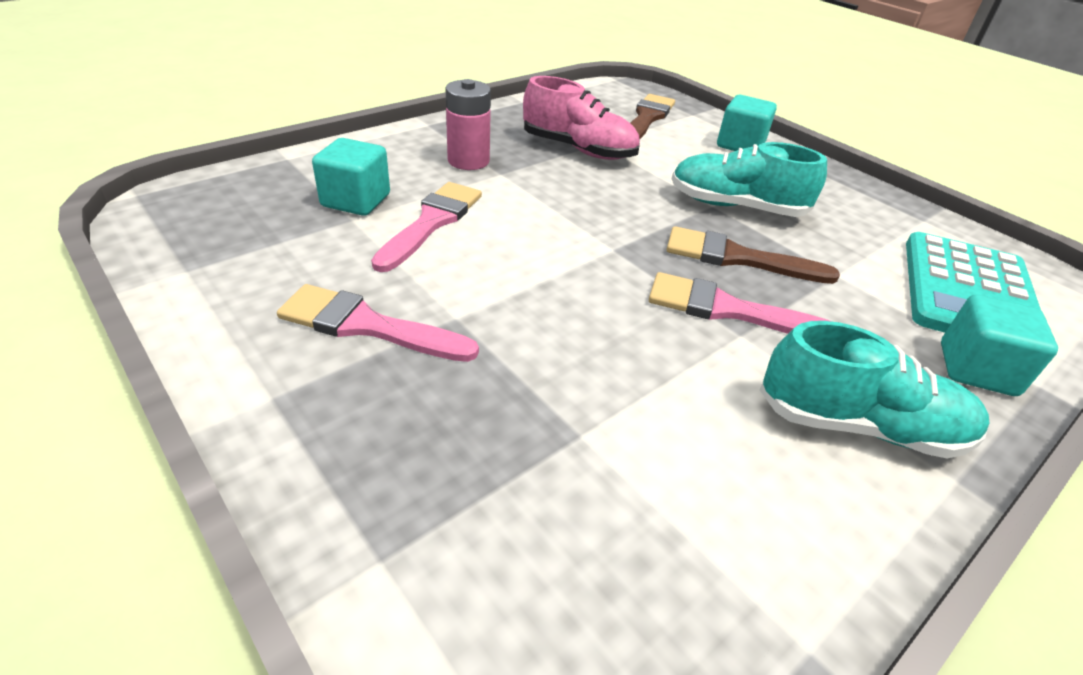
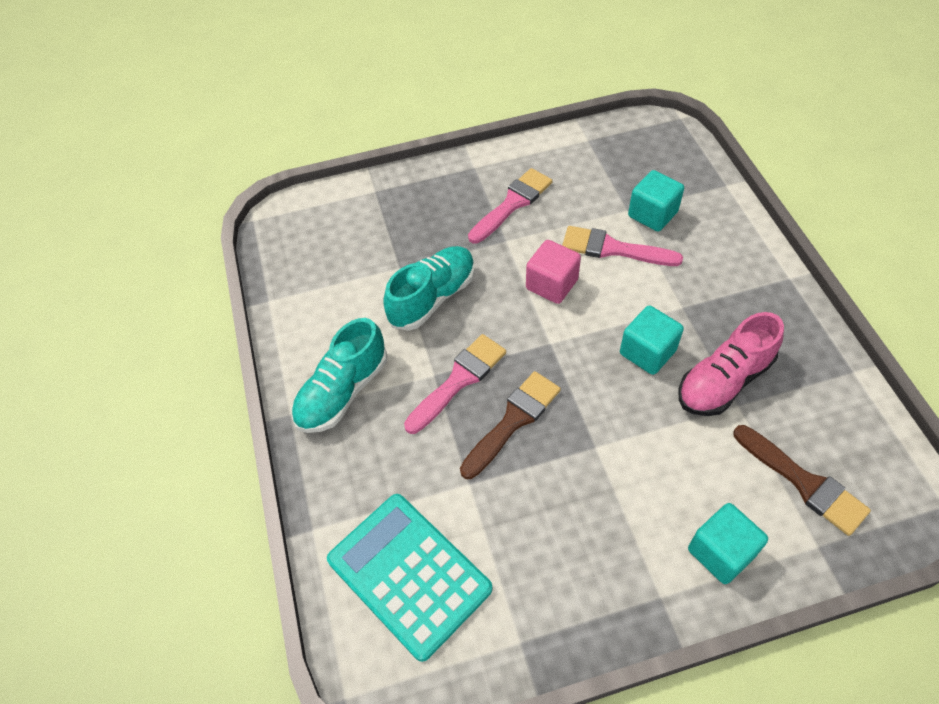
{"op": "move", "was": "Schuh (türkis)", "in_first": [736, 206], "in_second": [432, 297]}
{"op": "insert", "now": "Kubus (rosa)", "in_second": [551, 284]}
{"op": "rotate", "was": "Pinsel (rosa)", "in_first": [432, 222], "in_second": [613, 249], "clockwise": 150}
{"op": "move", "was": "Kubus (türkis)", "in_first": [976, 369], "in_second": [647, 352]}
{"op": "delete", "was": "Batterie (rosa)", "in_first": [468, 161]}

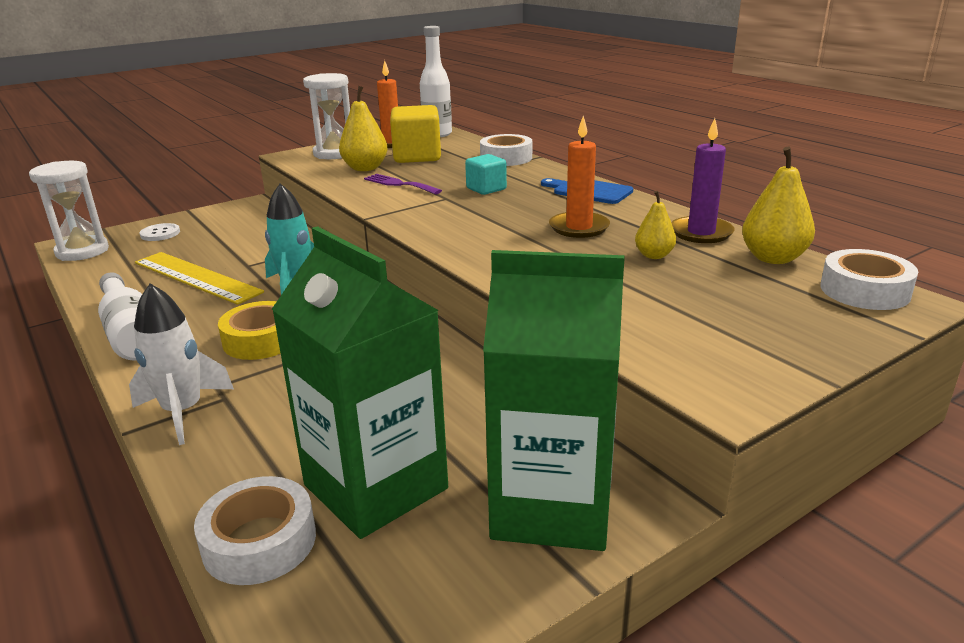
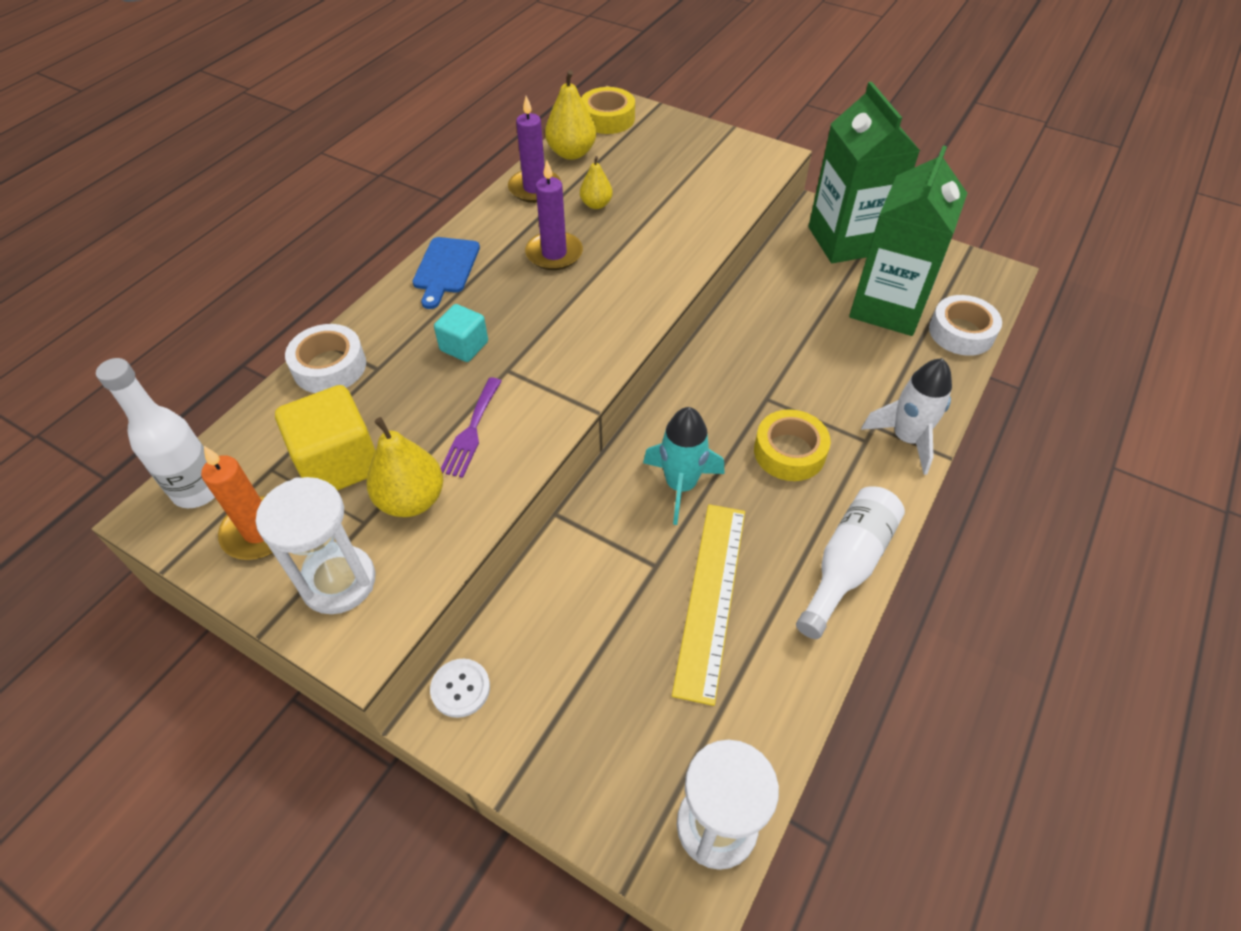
{"op": "move", "was": "Knopf (weiß)", "in_first": [160, 233], "in_second": [460, 688]}
{"op": "recolor", "was": "Kerze (orange)", "now": "Kerze (lila)", "in_first": [579, 228], "in_second": [554, 254]}
{"op": "recolor", "was": "Klebeband (weiß)", "now": "Klebeband (gelb)", "in_first": [864, 291], "in_second": [607, 118]}

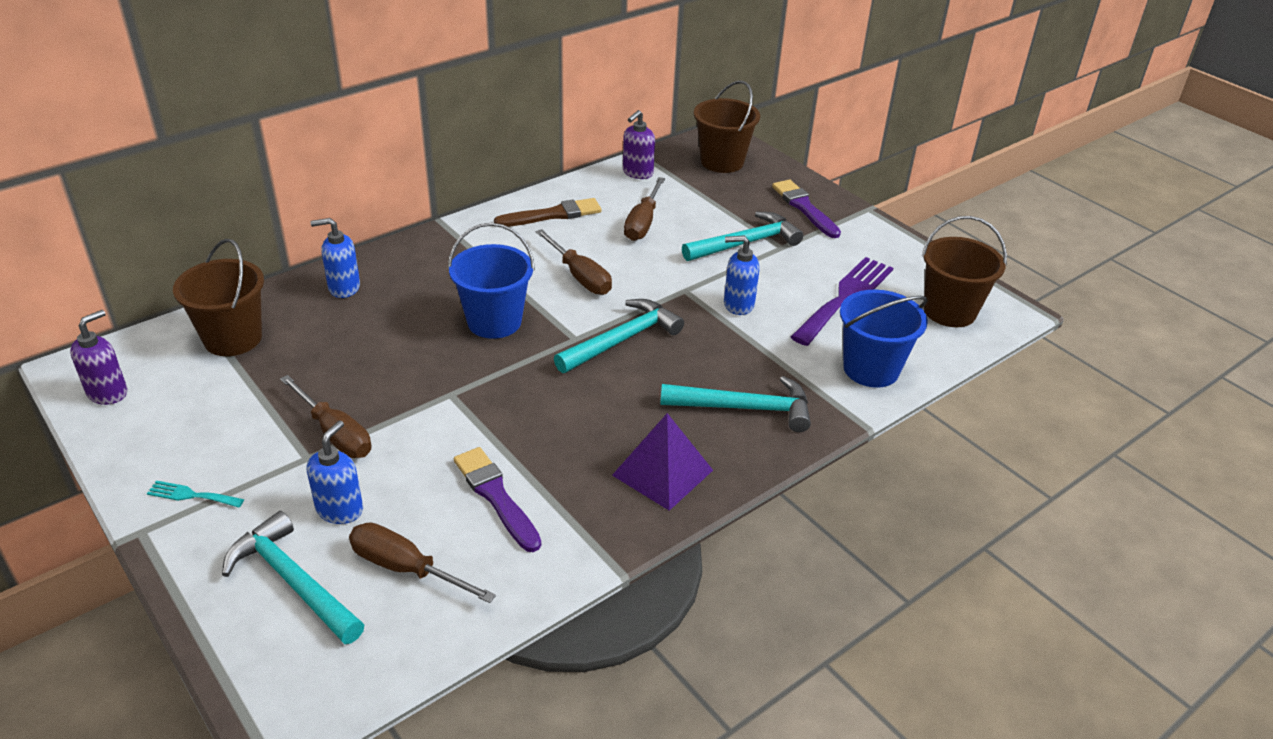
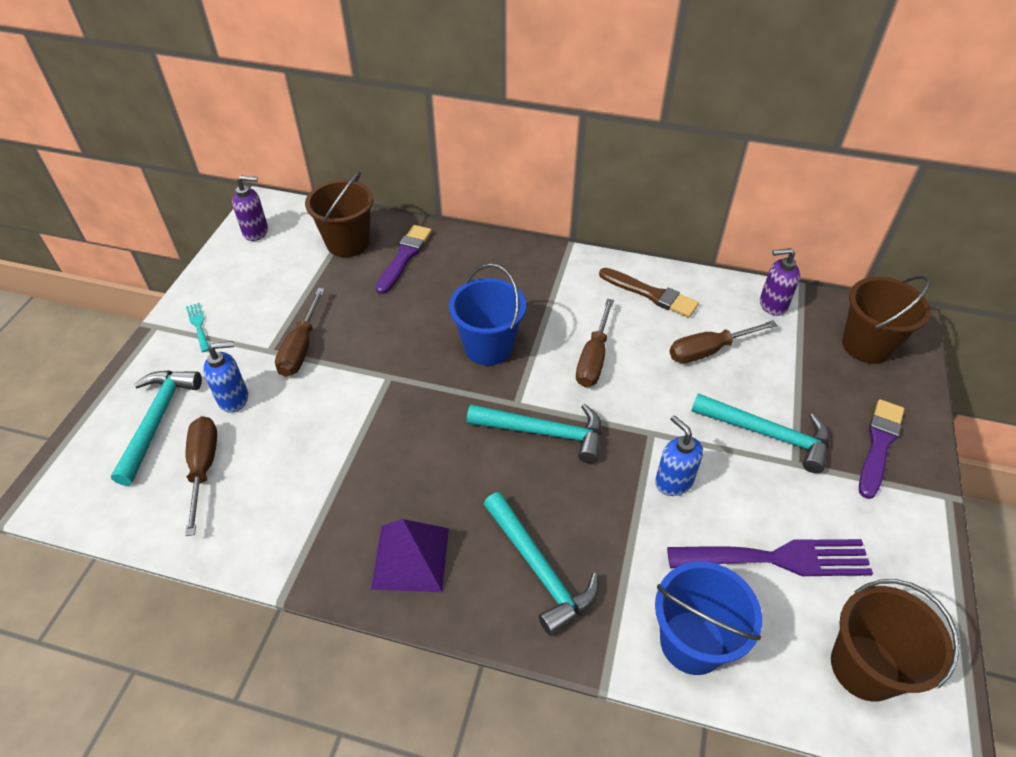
{"op": "move", "was": "Pinsel (lila)", "in_first": [496, 496], "in_second": [404, 257]}
{"op": "delete", "was": "Seifenspender (blau)", "in_first": [344, 288]}

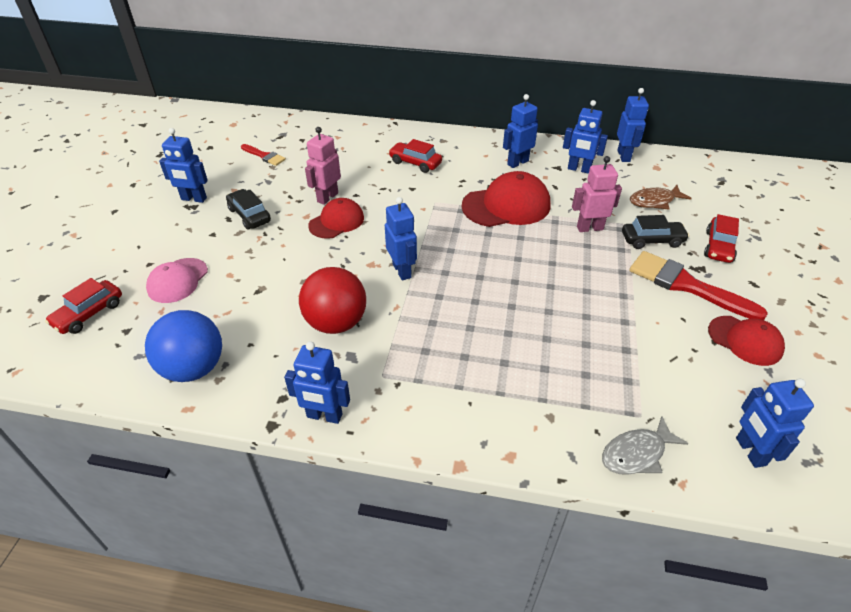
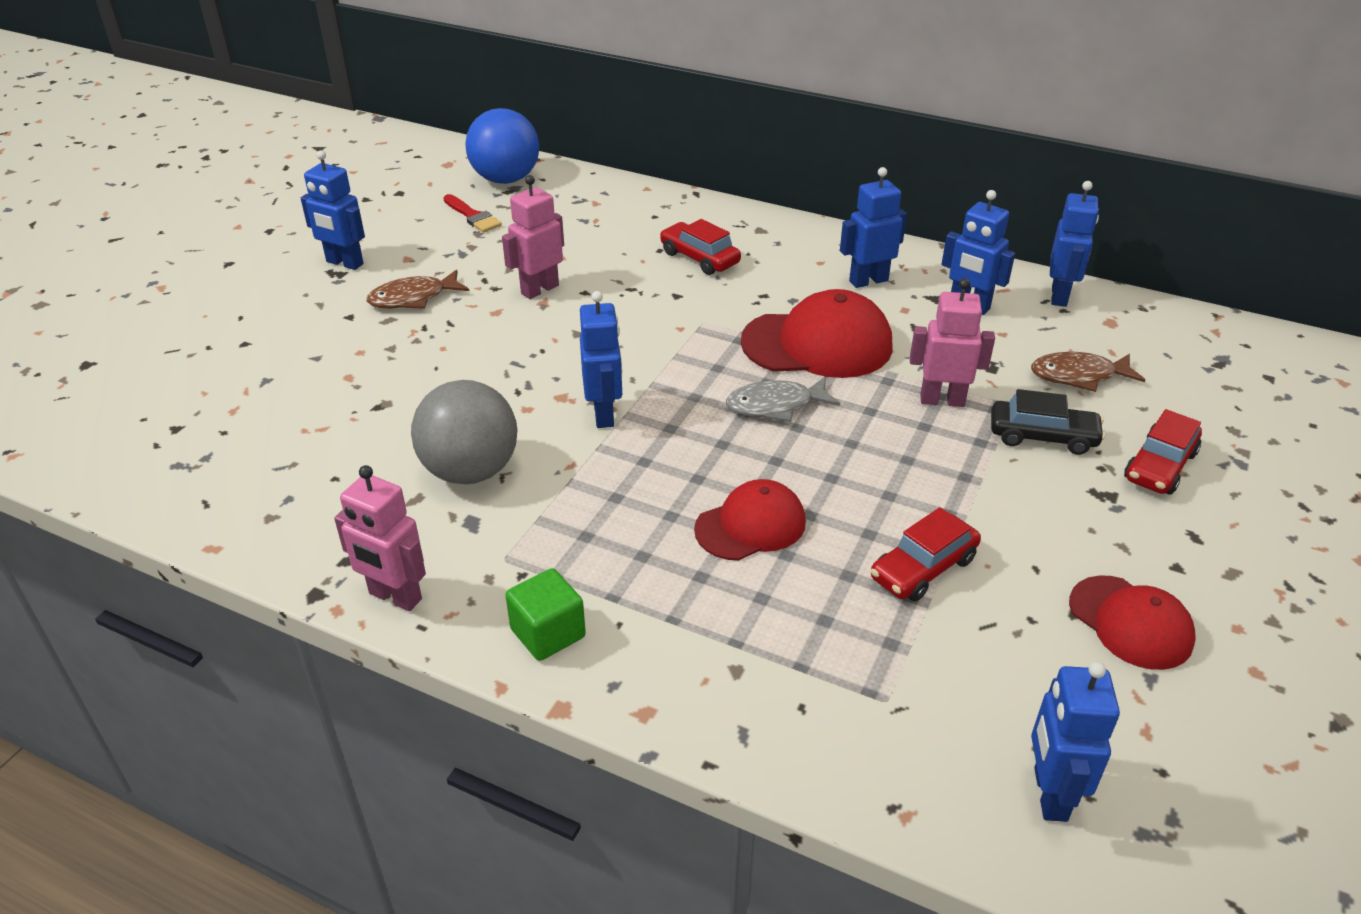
{"op": "recolor", "was": "Roboter (blau)", "now": "Roboter (rosa)", "in_first": [324, 416], "in_second": [395, 597]}
{"op": "replace", "was": "Auto (schwarz)", "now": "Fisch (braun)", "in_first": [249, 215], "in_second": [413, 298]}
{"op": "recolor", "was": "Ball (rot)", "now": "Ball (grau)", "in_first": [336, 323], "in_second": [471, 471]}
{"op": "move", "was": "Ball (blau)", "in_first": [194, 368], "in_second": [506, 179]}
{"op": "insert", "now": "Kubus (grün)", "in_second": [548, 633]}
{"op": "move", "was": "Kappe (rot)", "in_first": [336, 221], "in_second": [750, 525]}
{"op": "move", "was": "Fisch (grau)", "in_first": [637, 453], "in_second": [775, 405]}
{"op": "move", "was": "Auto (rot)", "in_first": [89, 314], "in_second": [923, 568]}
{"op": "delete", "was": "Kappe (rosa)", "in_first": [177, 280]}
{"op": "delete", "was": "Pinsel (rot)", "in_first": [686, 285]}

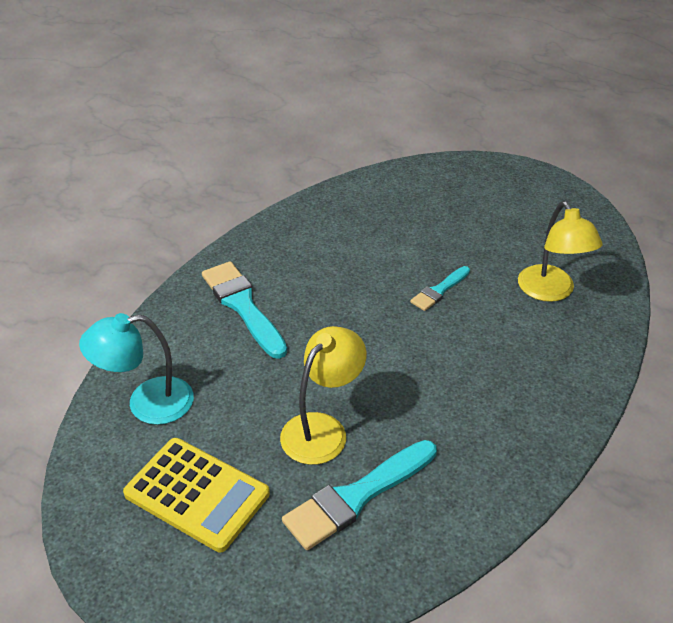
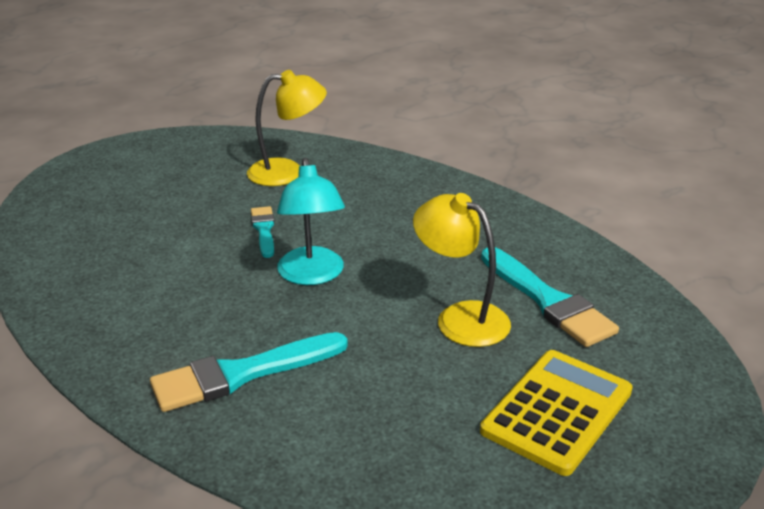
{"op": "rotate", "was": "Pinsel (türkis)", "in_first": [439, 290], "in_second": [264, 230], "clockwise": -150}
{"op": "move", "was": "Lampe (türkis)", "in_first": [147, 403], "in_second": [312, 275]}

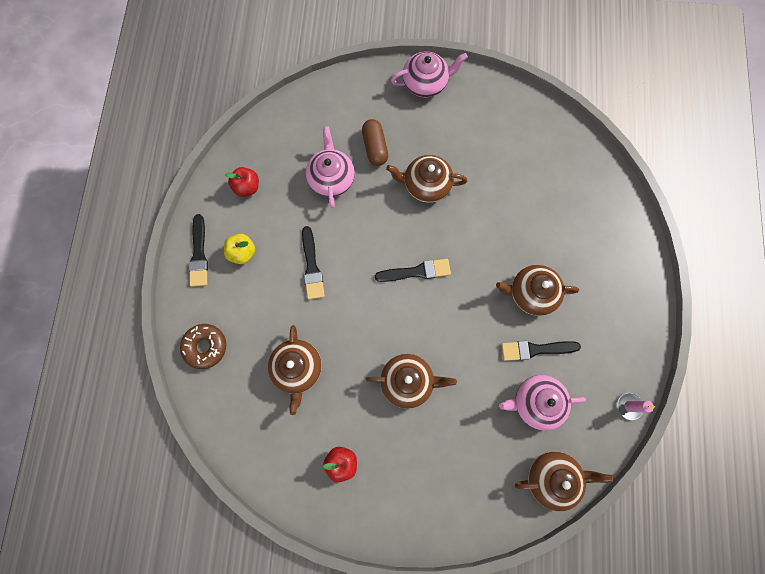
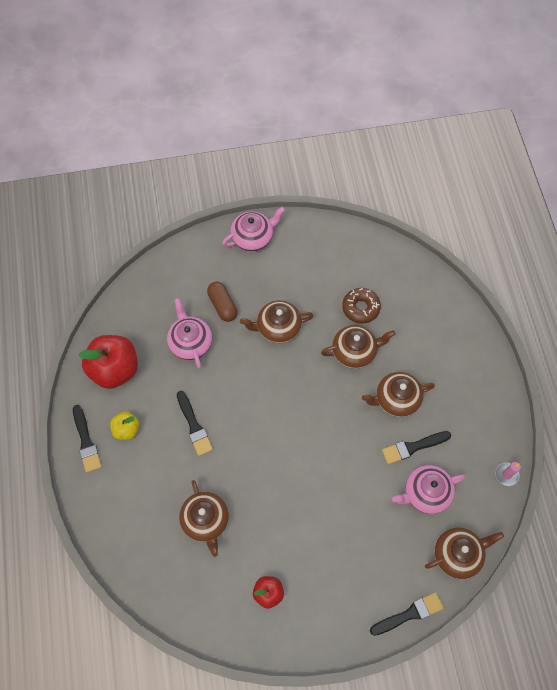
{"op": "resize", "was": "Apfel (rot)", "in_first": [247, 187], "in_second": [115, 369], "ratio": 1.94}
{"op": "move", "was": "Teekanne (braun)", "in_first": [408, 381], "in_second": [355, 351]}
{"op": "move", "was": "Donut (braun)", "in_first": [205, 347], "in_second": [360, 308]}
{"op": "move", "was": "Pinsel (schwarz)", "in_first": [416, 271], "in_second": [409, 614]}

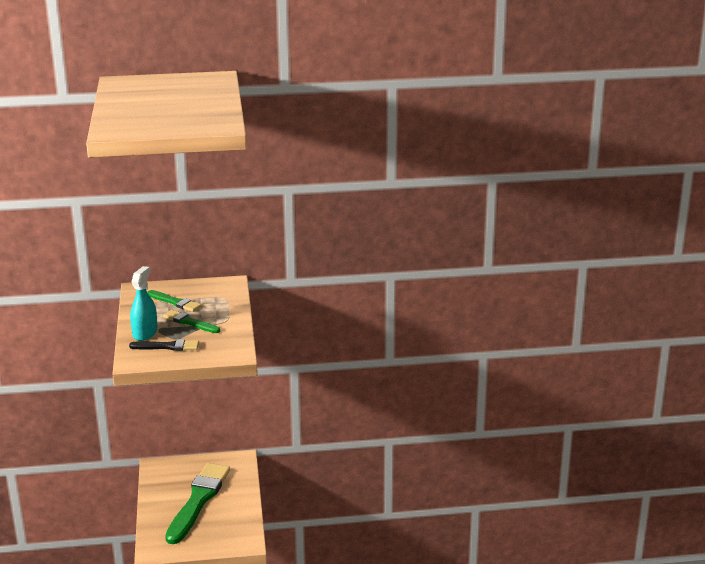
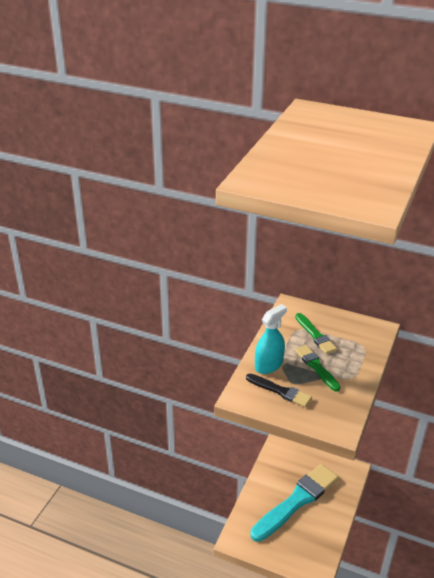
{"op": "recolor", "was": "Pinsel (grün)", "now": "Pinsel (türkis)", "in_first": [198, 500], "in_second": [297, 501]}

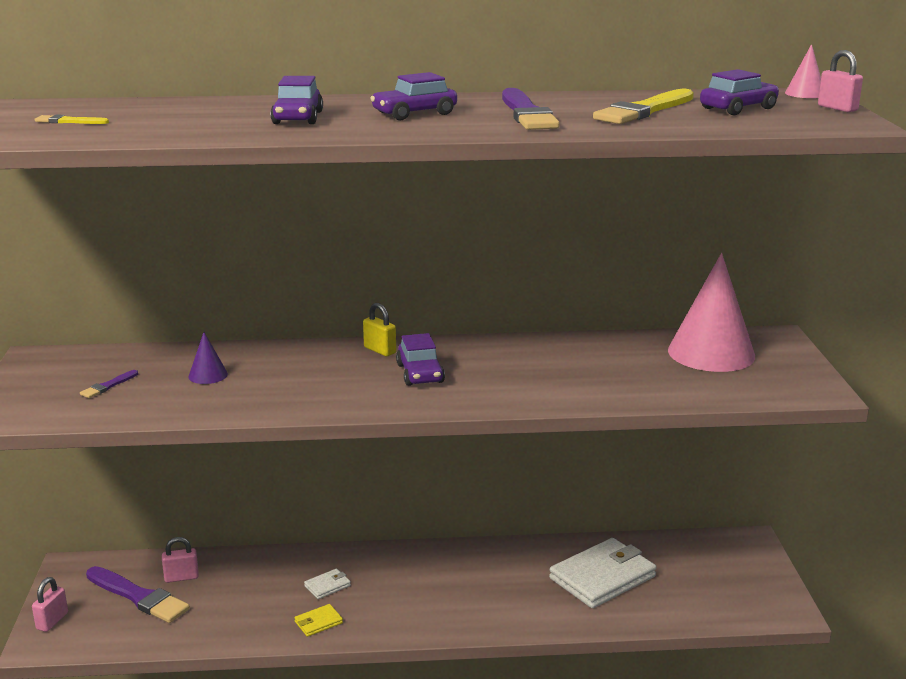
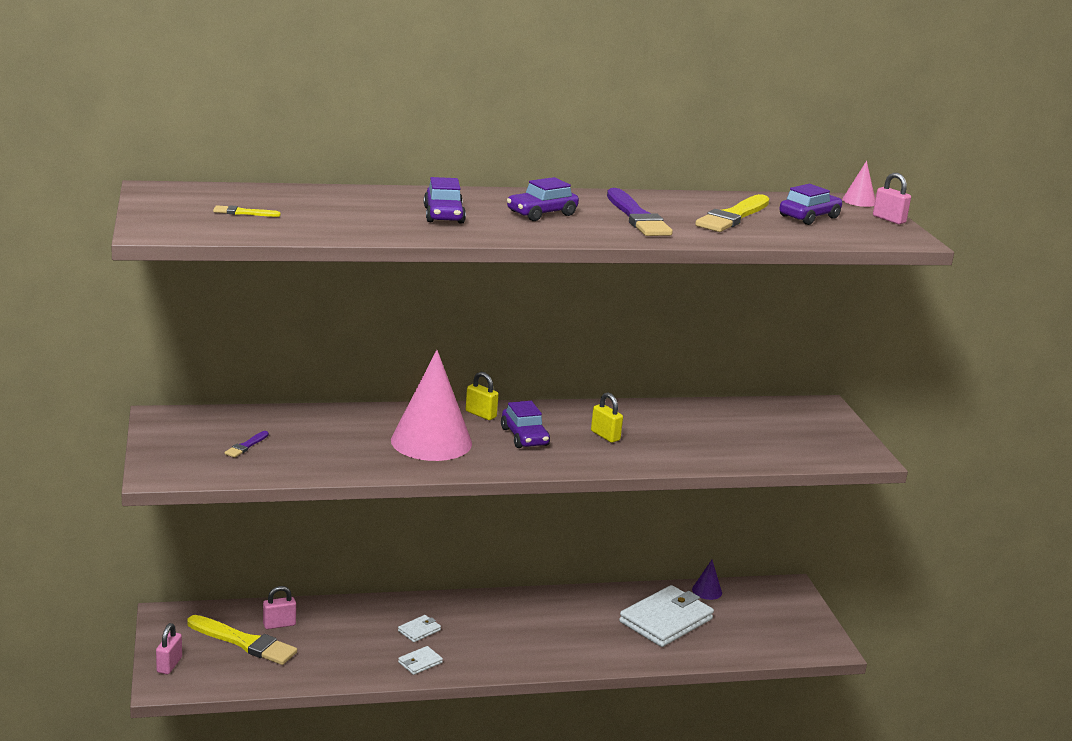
{"op": "recolor", "was": "Pinsel (lila)", "now": "Pinsel (gelb)", "in_first": [139, 597], "in_second": [244, 642]}
{"op": "move", "was": "Kegel (rosa)", "in_first": [711, 353], "in_second": [431, 441]}
{"op": "recolor", "was": "Geldbörse (gelb)", "now": "Geldbörse (weiß)", "in_first": [318, 622], "in_second": [420, 662]}
{"op": "insert", "now": "Vorhängeschloss (gelb)", "in_second": [605, 436]}
{"op": "move", "was": "Kegel (lila)", "in_first": [208, 375], "in_second": [707, 591]}

